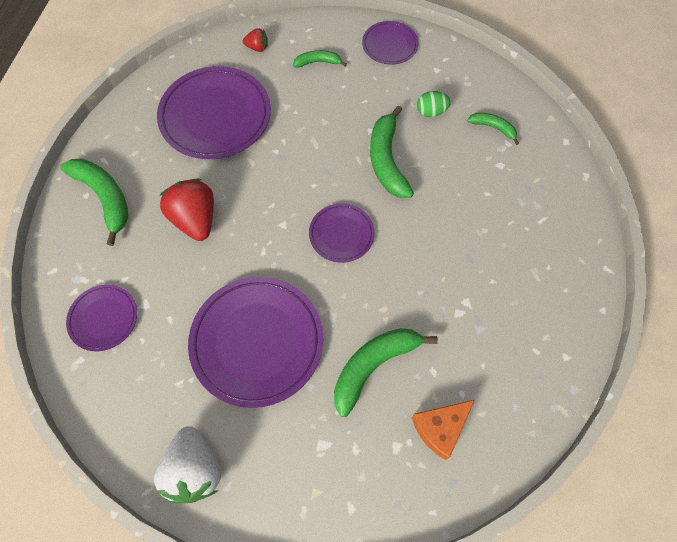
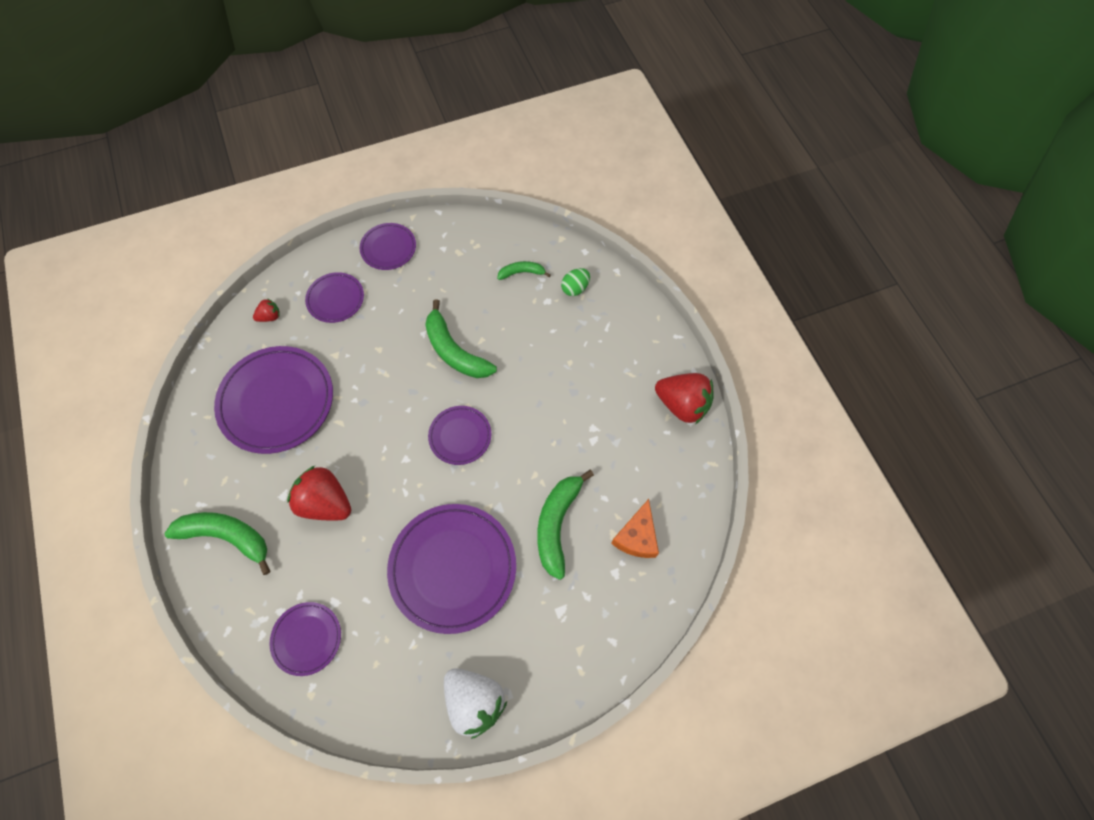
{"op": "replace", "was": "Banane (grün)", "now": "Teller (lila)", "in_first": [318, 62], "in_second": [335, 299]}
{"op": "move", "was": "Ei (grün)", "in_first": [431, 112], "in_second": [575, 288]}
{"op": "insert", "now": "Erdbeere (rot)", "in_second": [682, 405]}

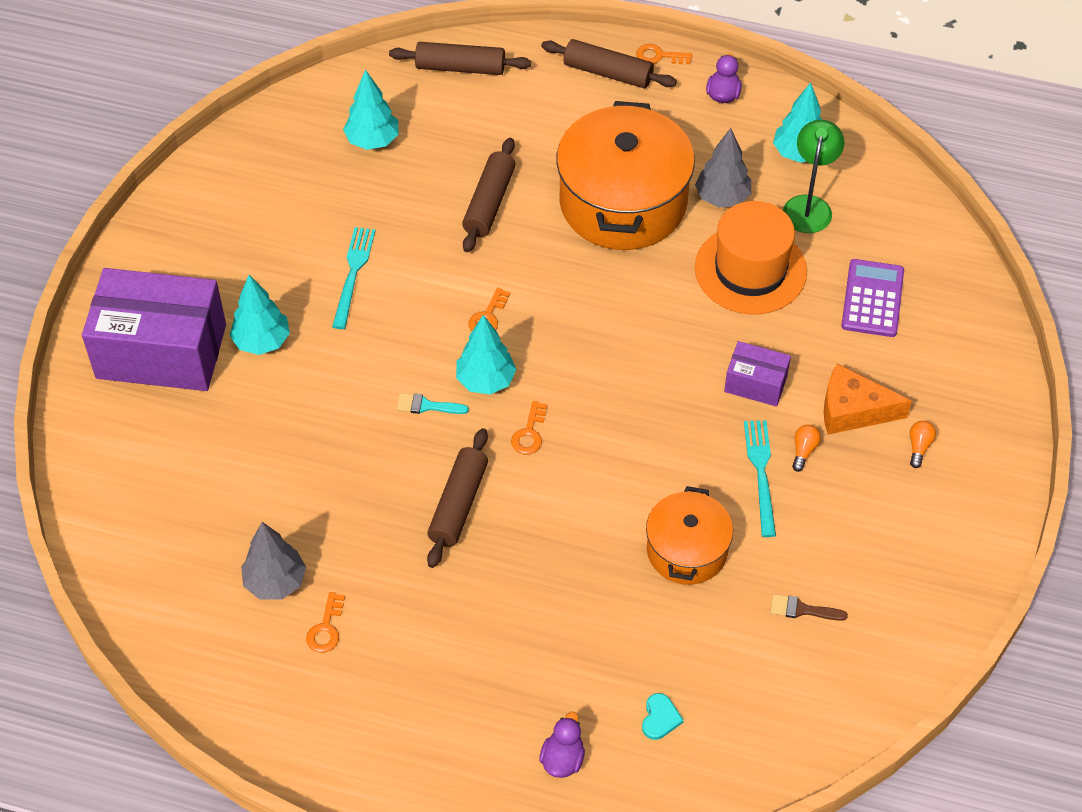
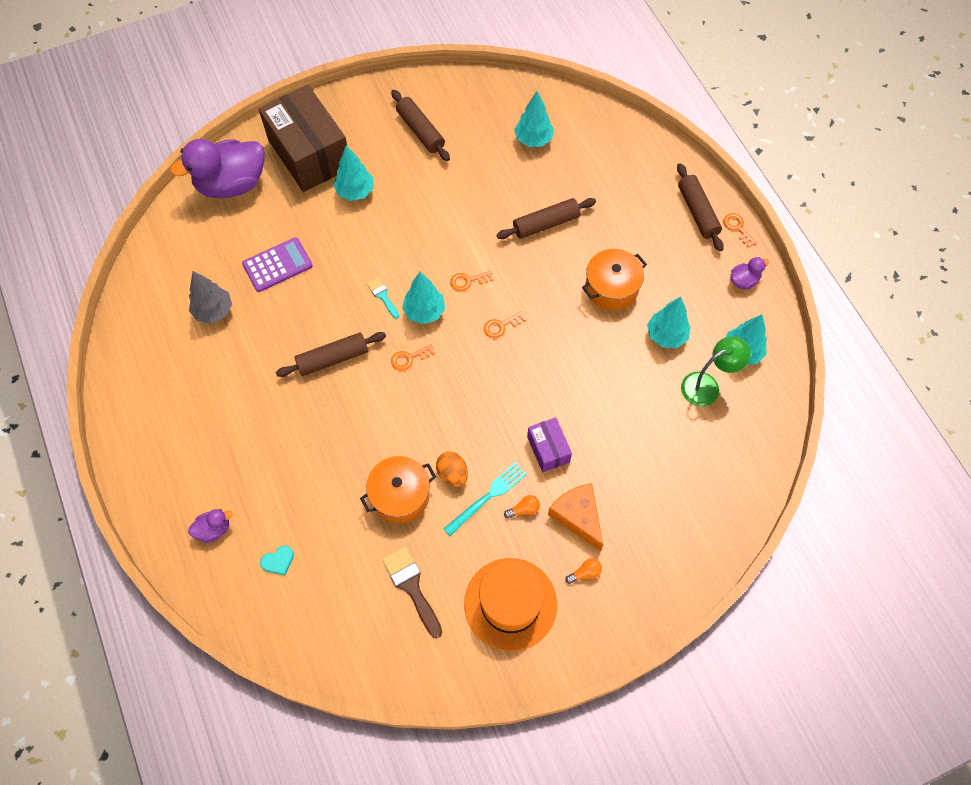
{"op": "insert", "now": "Ente (lila)", "in_second": [231, 184]}
{"op": "move", "was": "Taschenrechner (lila)", "in_first": [872, 299], "in_second": [277, 265]}
{"op": "recolor", "was": "Schachtel (lila)", "now": "Schachtel (braun)", "in_first": [161, 351], "in_second": [309, 154]}
{"op": "resize", "was": "Pinsel (braun)", "in_first": [802, 609], "in_second": [411, 587], "ratio": 1.72}
{"op": "move", "was": "Nudelholz (braun)", "in_first": [460, 67], "in_second": [420, 131]}
{"op": "insert", "now": "Ei (orange)", "in_second": [452, 474]}
{"op": "move", "was": "Hut (orange)", "in_first": [750, 270], "in_second": [510, 604]}
{"op": "move", "was": "Schlüssel (orange)", "in_first": [326, 628], "in_second": [501, 326]}
{"op": "resize", "was": "Kochtopf (orange)", "in_first": [623, 202], "in_second": [611, 288], "ratio": 0.57}
{"op": "recolor", "was": "Baum (grau)", "now": "Baum (türkis)", "in_first": [722, 198], "in_second": [666, 335]}
{"op": "delete", "was": "Gabel (türkis)", "in_first": [353, 274]}

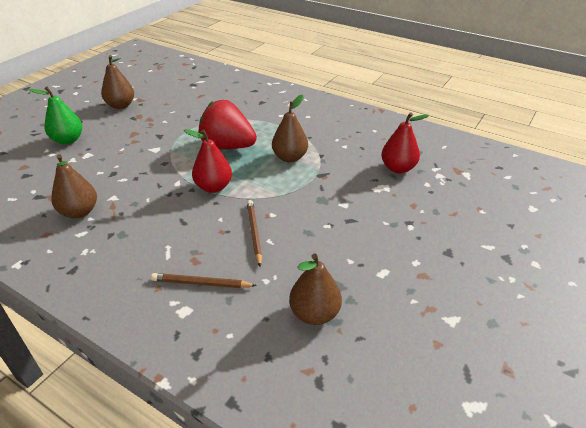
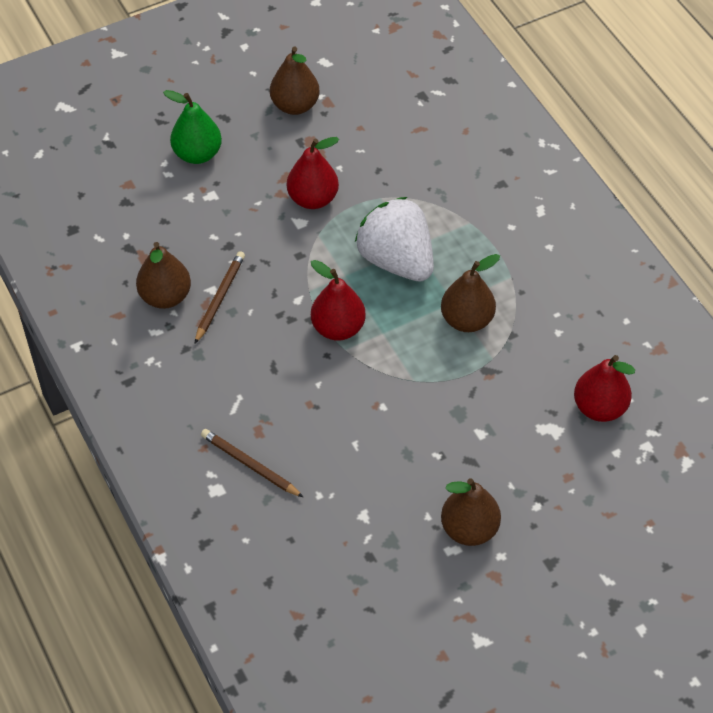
{"op": "move", "was": "Bleistift (braun)", "in_first": [254, 233], "in_second": [220, 298]}
{"op": "insert", "now": "Birne (rot)", "in_second": [313, 199]}
{"op": "recolor", "was": "Erdbeere (rot)", "now": "Erdbeere (weiß)", "in_first": [227, 146], "in_second": [396, 260]}
{"op": "move", "was": "Birne (braun)", "in_first": [314, 313], "in_second": [469, 529]}

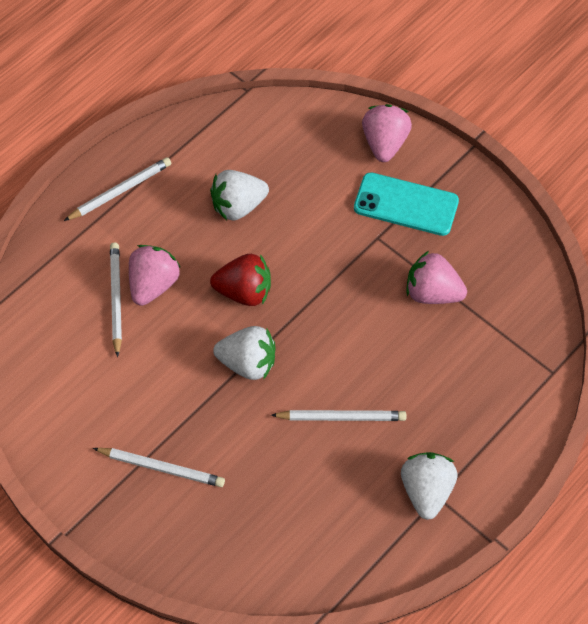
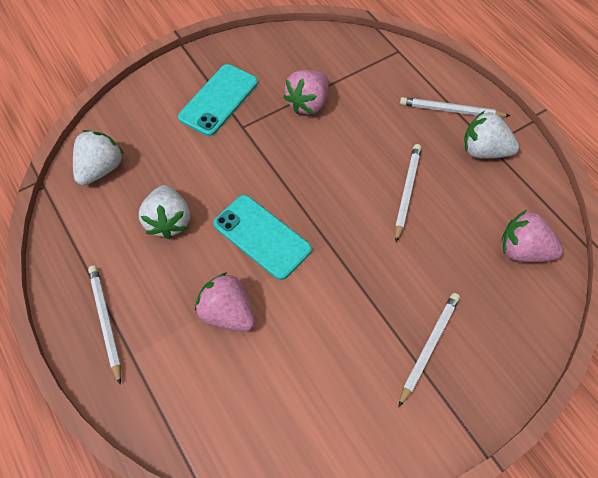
{"op": "move", "was": "Erdbeere (weiß)", "in_first": [248, 363], "in_second": [101, 169]}
{"op": "replace", "was": "Erdbeere (rot)", "now": "Handy (türkis)", "in_first": [244, 292], "in_second": [262, 236]}
{"op": "move", "was": "Bleistift (weiß)", "in_first": [116, 299], "in_second": [451, 110]}
{"op": "move", "was": "Erdbeere (rosa)", "in_first": [384, 143], "in_second": [523, 250]}

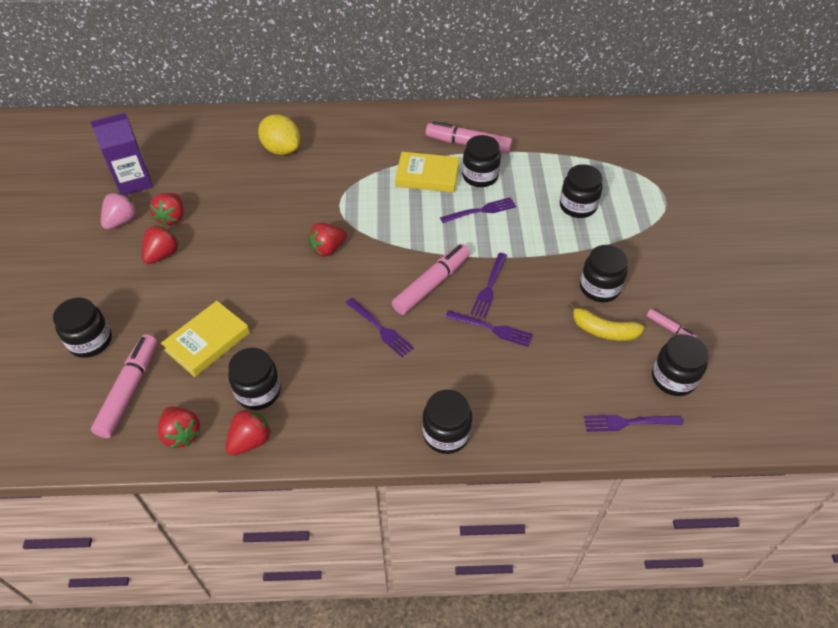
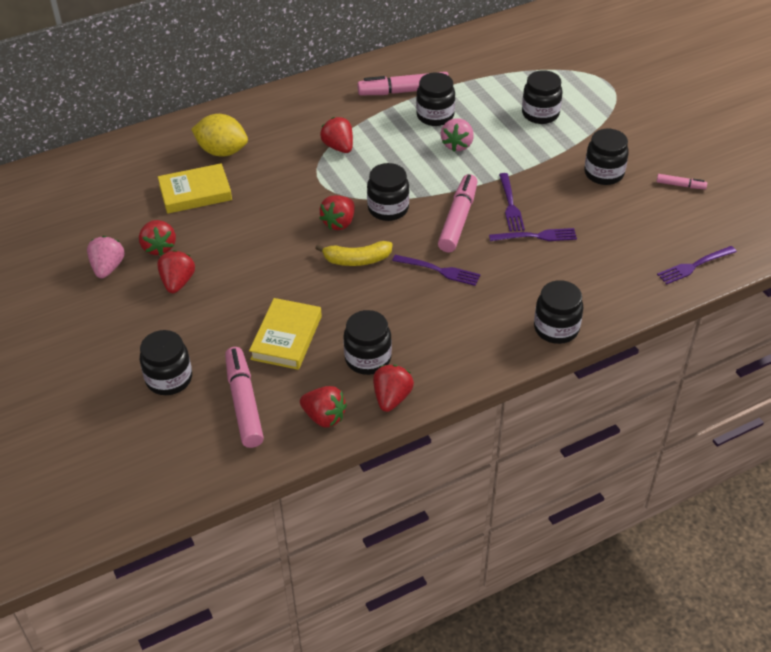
{"op": "move", "was": "Buch (gelb)", "in_first": [427, 176], "in_second": [195, 193]}
{"op": "move", "was": "Banane (gelb)", "in_first": [603, 330], "in_second": [357, 260]}
{"op": "insert", "now": "Erdbeere (rot)", "in_second": [338, 147]}
{"op": "move", "was": "Einmachglas (schwarz)", "in_first": [673, 378], "in_second": [388, 209]}
{"op": "replace", "was": "Gabel (lila)", "now": "Erdbeere (rosa)", "in_first": [481, 211], "in_second": [457, 145]}
{"op": "delete", "was": "Getränkekarton (lila)", "in_first": [134, 182]}

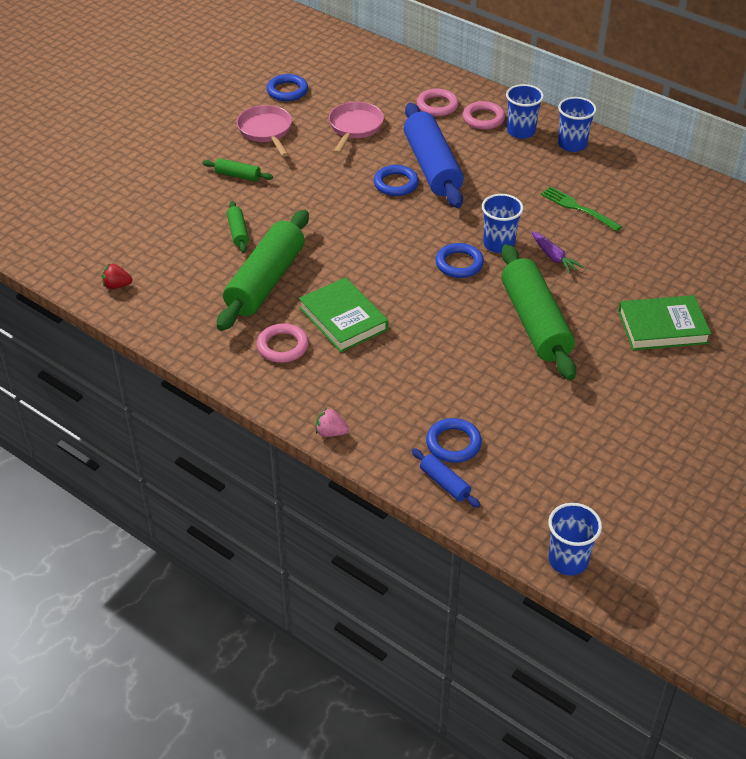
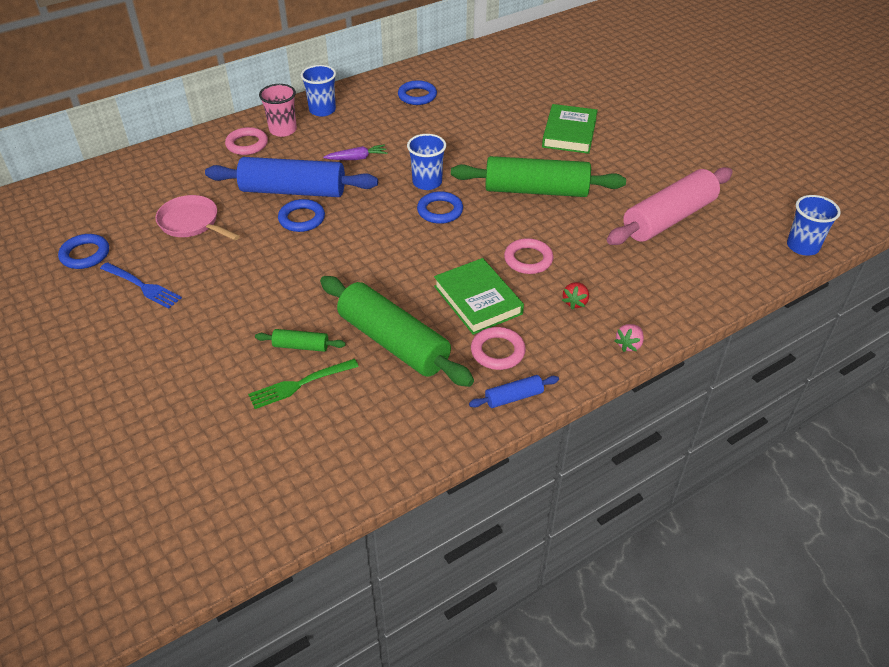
{"op": "replace", "was": "Pfanne (rosa)", "now": "Gabel (blau)", "in_first": [266, 131], "in_second": [142, 286]}
{"op": "move", "was": "Gabel (grün)", "in_first": [578, 208], "in_second": [300, 384]}
{"op": "recolor", "was": "Becher (blau)", "now": "Becher (rosa)", "in_first": [521, 131], "in_second": [283, 130]}
{"op": "move", "was": "Karotte (lila)", "in_first": [554, 257], "in_second": [357, 158]}
{"op": "move", "was": "Ring (blau)", "in_first": [453, 443], "in_second": [417, 96]}
{"op": "rotate", "was": "Buch (grün)", "in_first": [343, 319], "in_second": [478, 300], "clockwise": 75}
{"op": "move", "was": "Nudelholz (blau)", "in_first": [444, 483], "in_second": [514, 397]}
{"op": "move", "was": "Ring (rosa)", "in_first": [437, 105], "in_second": [528, 259]}
{"op": "move", "was": "Erdbeere (rot)", "in_first": [117, 285], "in_second": [575, 302]}
{"op": "insert", "now": "Nudelholz (rosa)", "in_second": [668, 218]}
{"op": "delete", "was": "Nudelholz (grün)", "in_first": [238, 175]}

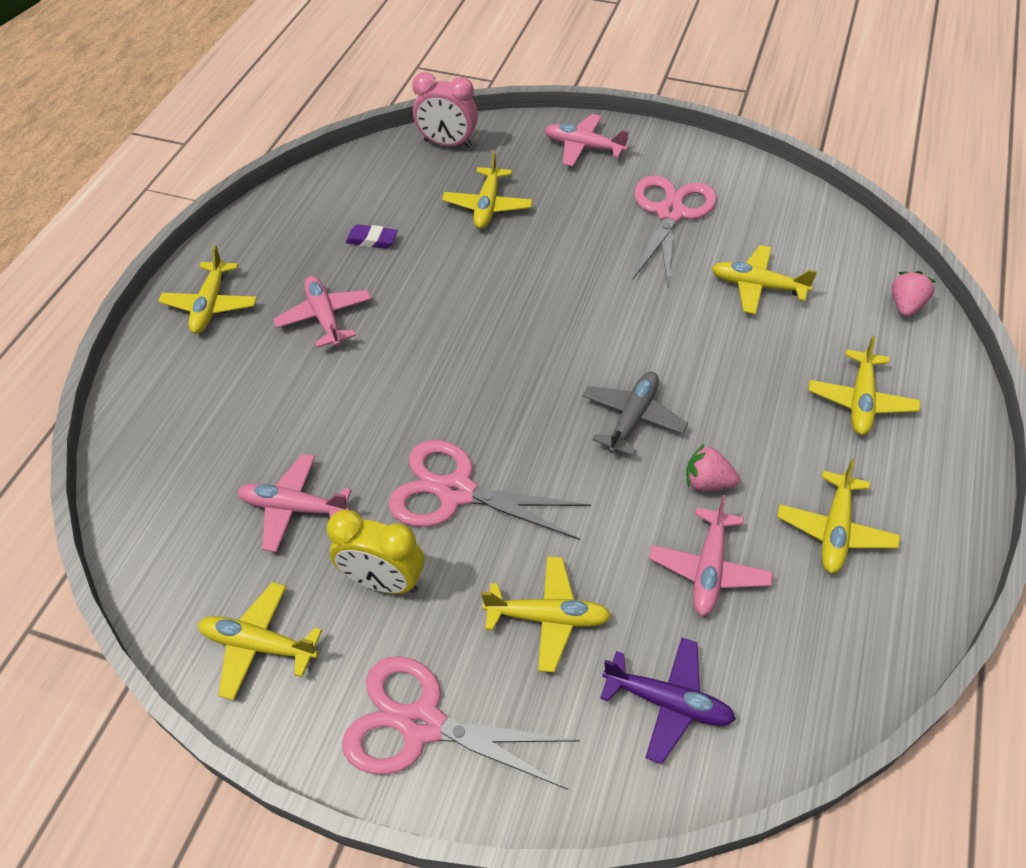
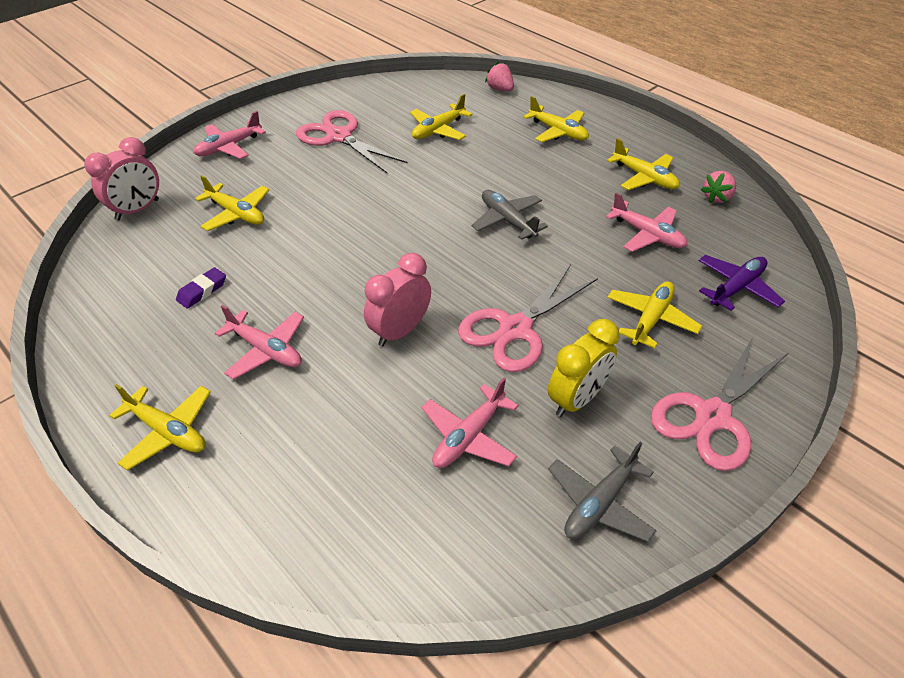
{"op": "rotate", "was": "Flugzeug (rosa)", "in_first": [325, 317], "in_second": [266, 350], "clockwise": -150}
{"op": "insert", "now": "Wecker (rosa)", "in_second": [400, 331]}
{"op": "recolor", "was": "Flugzeug (gelb)", "now": "Flugzeug (grau)", "in_first": [259, 645], "in_second": [599, 503]}
{"op": "move", "was": "Erdbeere (rosa)", "in_first": [707, 482], "in_second": [716, 197]}

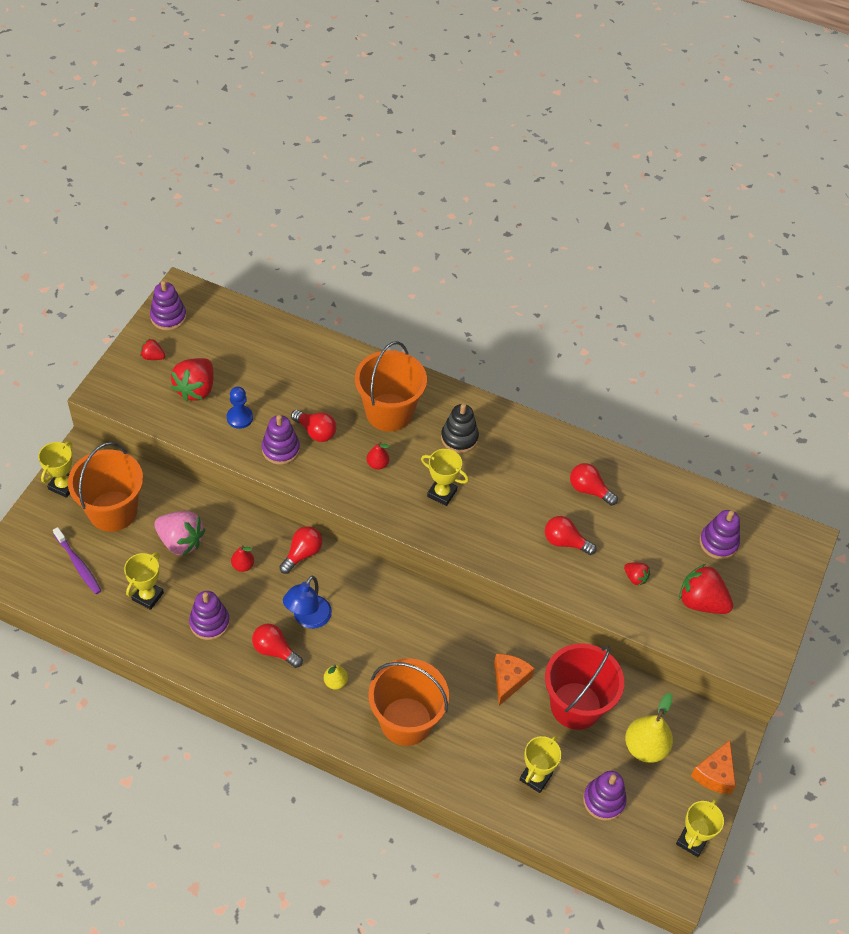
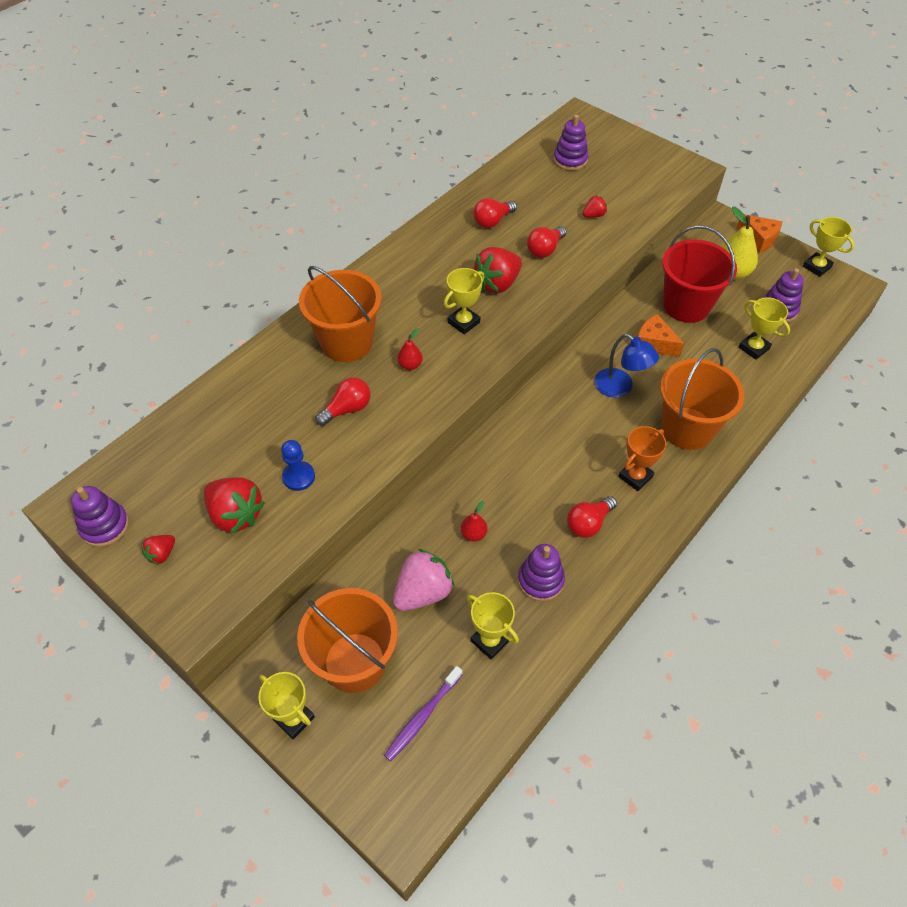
{"op": "rotate", "was": "Zahnbürste (lila)", "in_first": [78, 564], "in_second": [423, 716], "clockwise": 150}
{"op": "move", "was": "Erdbeere (rot)", "in_first": [701, 602], "in_second": [497, 284]}
{"op": "move", "was": "Lampe (blau)", "in_first": [308, 619], "in_second": [620, 388]}
{"op": "replace", "was": "Birne (gelb)", "now": "Pokal (orange)", "in_first": [335, 682], "in_second": [635, 476]}
{"op": "delete", "was": "Stapelspielzeug (lila)", "in_first": [280, 449]}
{"op": "delete", "was": "Glühbirne (rot)", "in_first": [302, 554]}
{"op": "delete", "was": "Stapelspielzeug (schwarz)", "in_first": [459, 438]}

